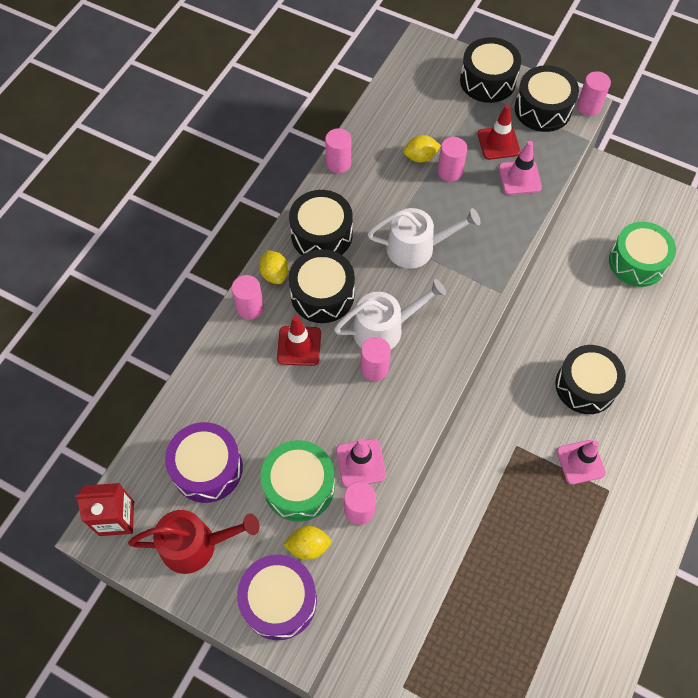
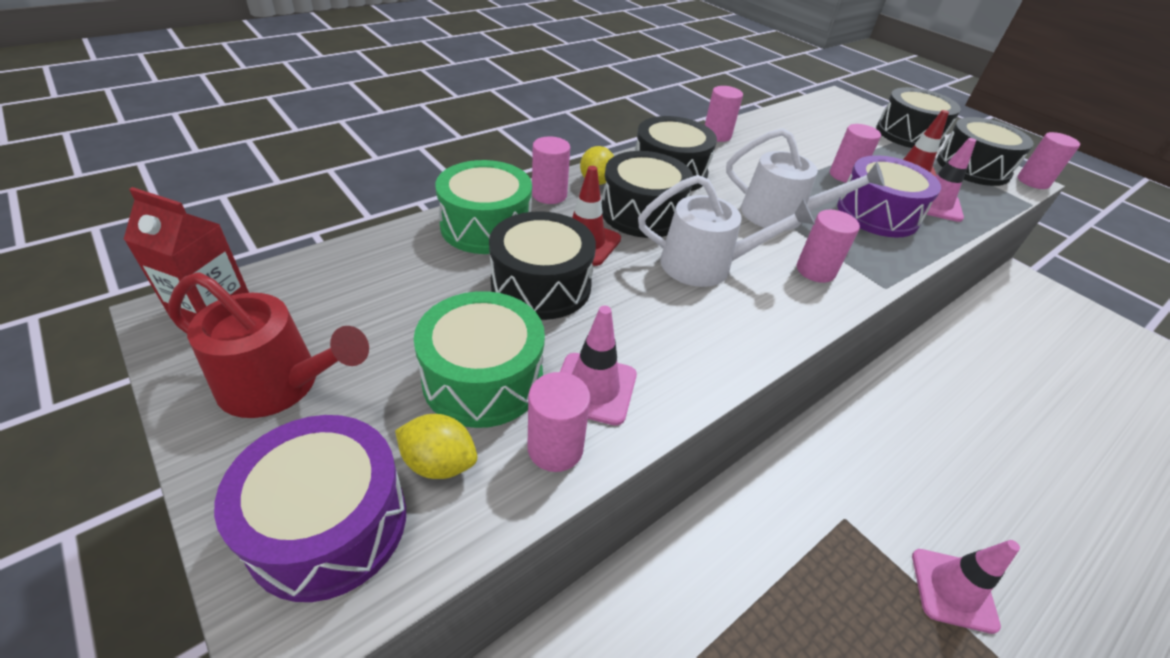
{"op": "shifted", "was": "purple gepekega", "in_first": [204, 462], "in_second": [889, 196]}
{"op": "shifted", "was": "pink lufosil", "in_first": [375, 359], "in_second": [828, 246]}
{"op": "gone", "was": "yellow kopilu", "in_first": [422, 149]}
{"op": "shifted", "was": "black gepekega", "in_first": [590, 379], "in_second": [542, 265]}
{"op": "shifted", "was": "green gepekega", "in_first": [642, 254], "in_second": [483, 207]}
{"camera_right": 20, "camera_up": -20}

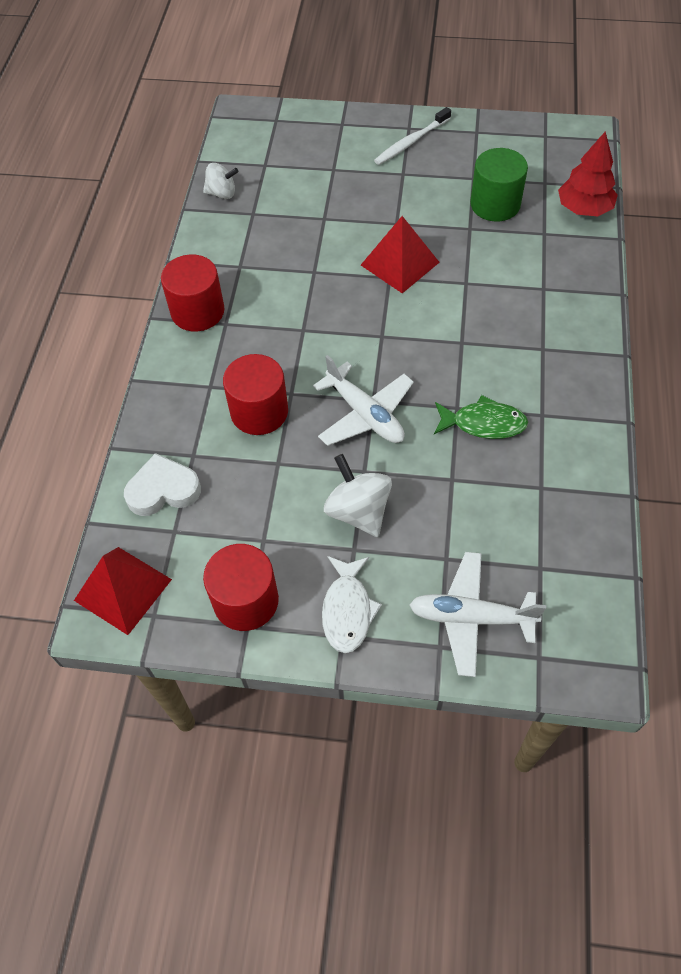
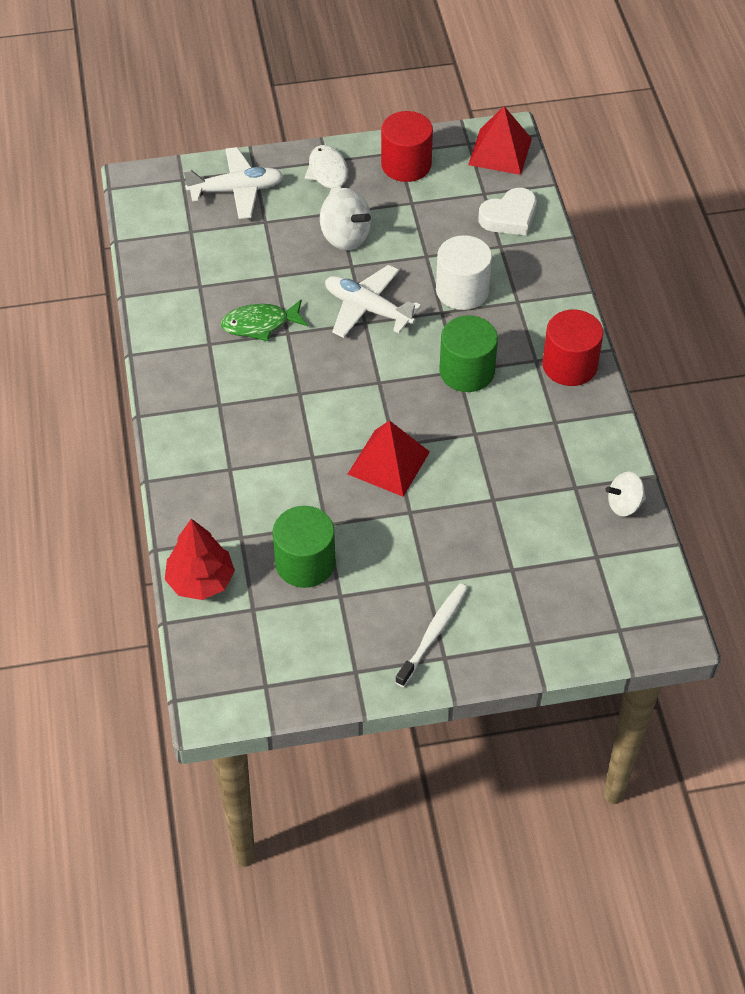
{"op": "repainted", "was": "red lufosil", "now": "white lufosil", "in_first": [255, 394], "in_second": [464, 272]}
{"op": "new", "now": "green lufosil", "in_second": [468, 353]}
{"camera_right": 160, "camera_up": -5}

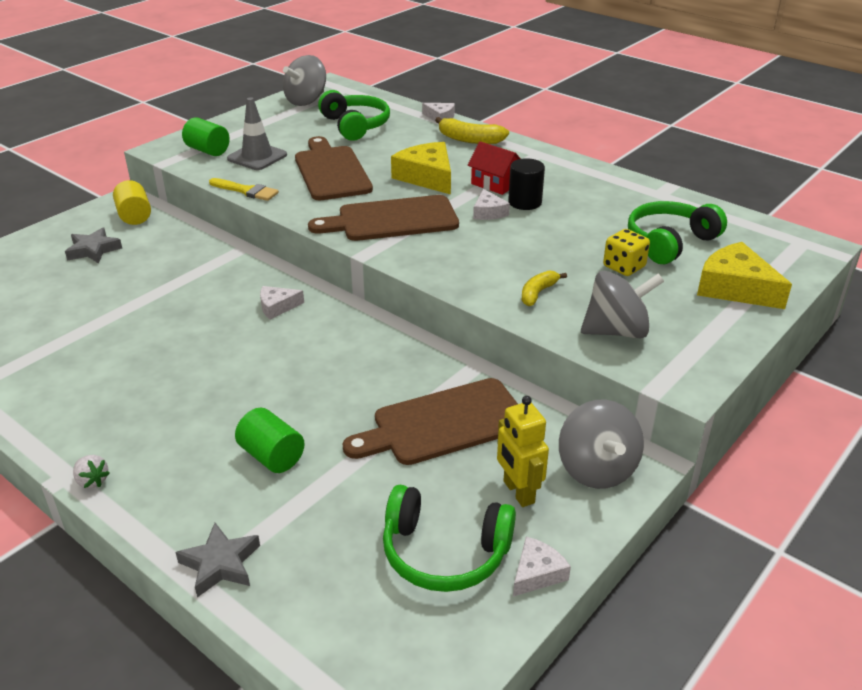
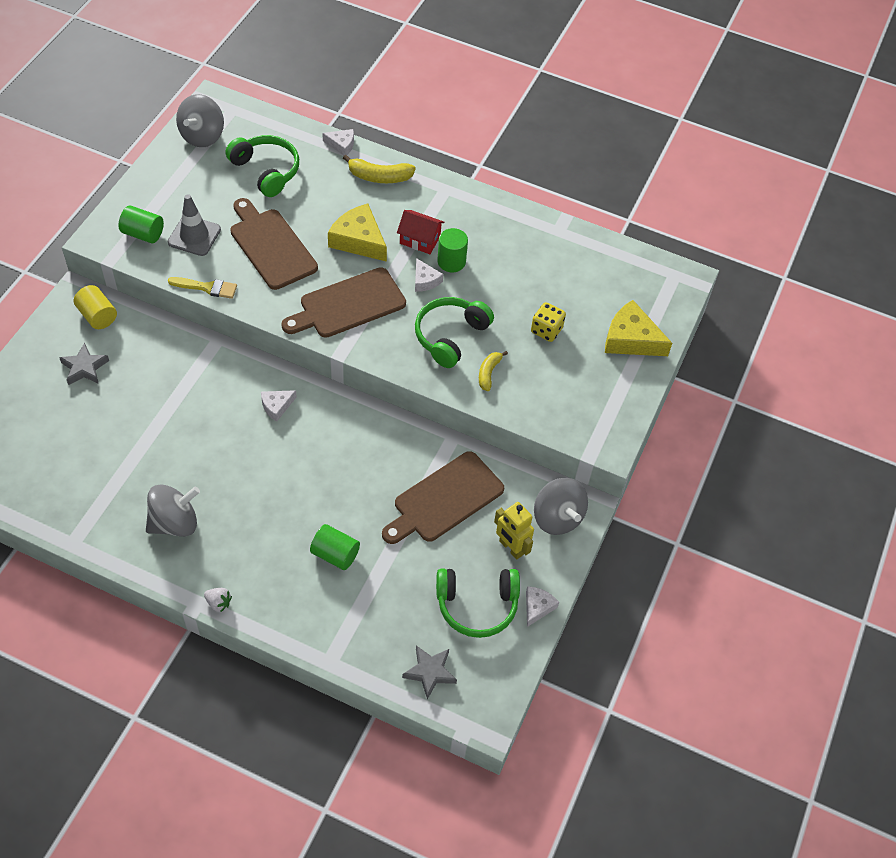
{"op": "shifted", "was": "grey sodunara", "in_first": [217, 560], "in_second": [429, 672]}
{"op": "repainted", "was": "black lufosil", "now": "green lufosil", "in_first": [526, 184], "in_second": [452, 250]}
{"op": "shifted", "was": "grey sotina", "in_first": [622, 304], "in_second": [173, 510]}
{"op": "shifted", "was": "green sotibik", "in_first": [677, 232], "in_second": [454, 332]}
{"camera_right": -20, "camera_up": 20}

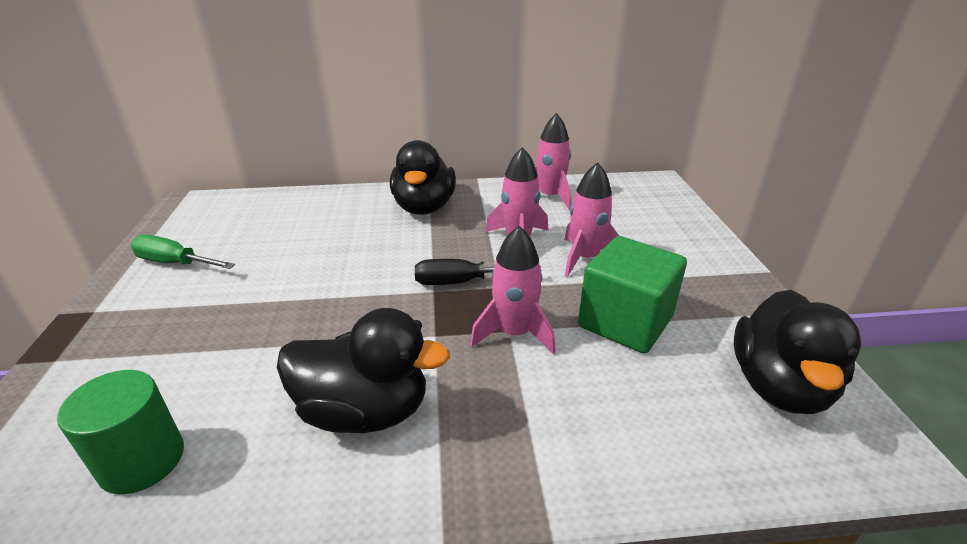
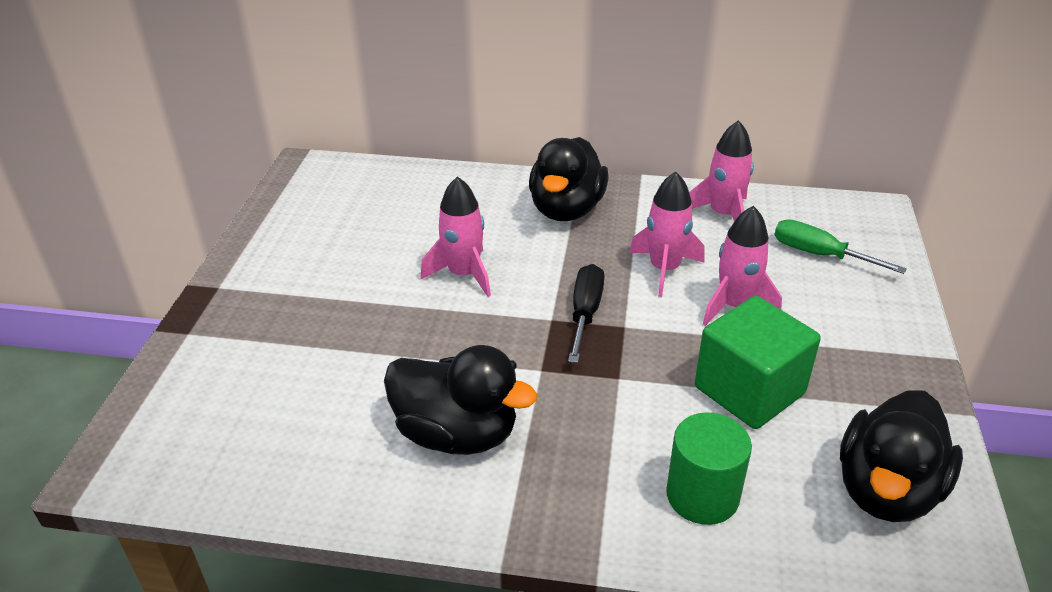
{"op": "shifted", "was": "green lufosil", "in_first": [120, 432], "in_second": [709, 468]}
{"op": "shifted", "was": "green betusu", "in_first": [182, 252], "in_second": [841, 246]}
{"op": "rotated", "was": "black betusu", "in_first": [478, 272], "in_second": [586, 313], "clockwise": 90}
{"op": "shifted", "was": "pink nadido", "in_first": [512, 290], "in_second": [456, 236]}
{"camera_right": 15, "camera_up": 5}

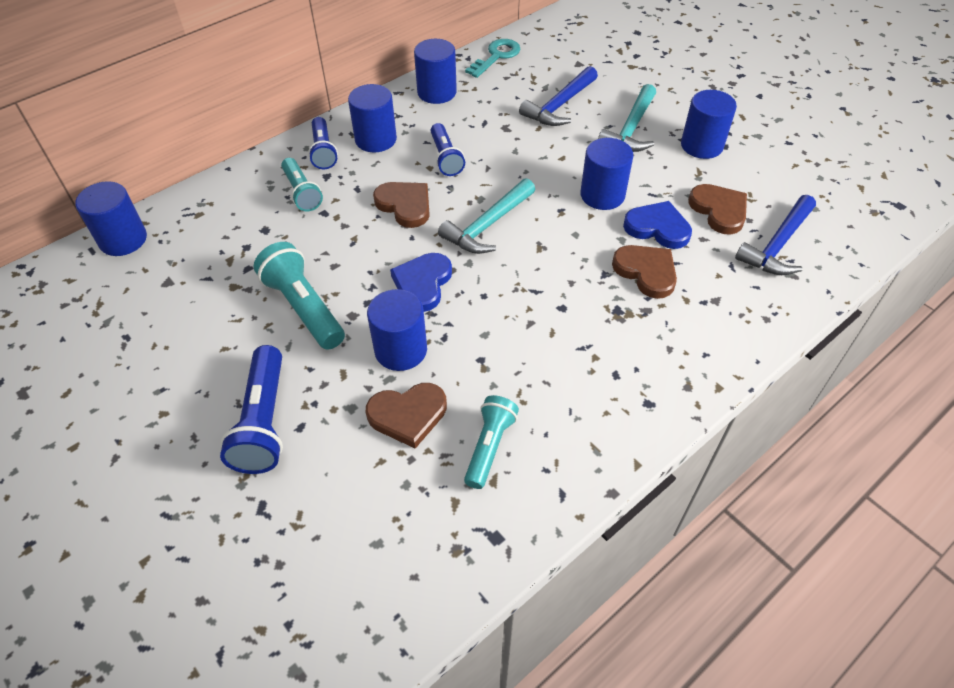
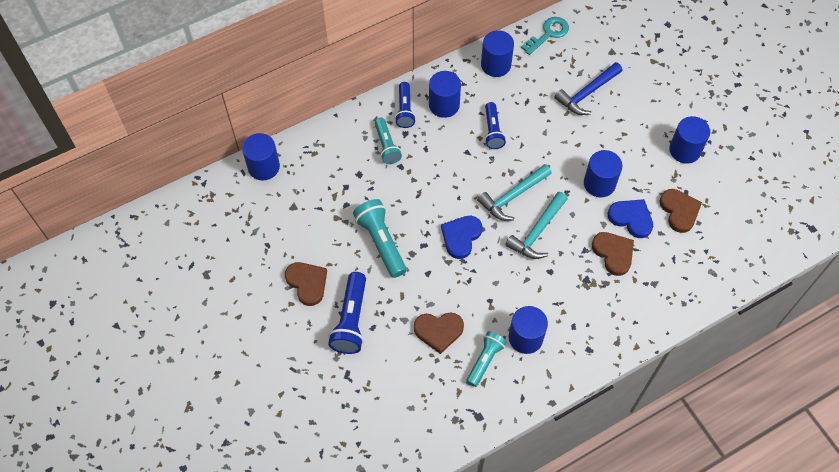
{"op": "shifted", "was": "blue lufosil", "in_first": [397, 330], "in_second": [528, 330]}
{"op": "shifted", "was": "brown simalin", "in_first": [401, 205], "in_second": [306, 284]}
{"op": "shifted", "was": "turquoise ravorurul", "in_first": [627, 118], "in_second": [536, 225]}
{"op": "gone", "was": "blue ravorurul", "in_first": [775, 235]}
{"camera_right": 10, "camera_up": 10}

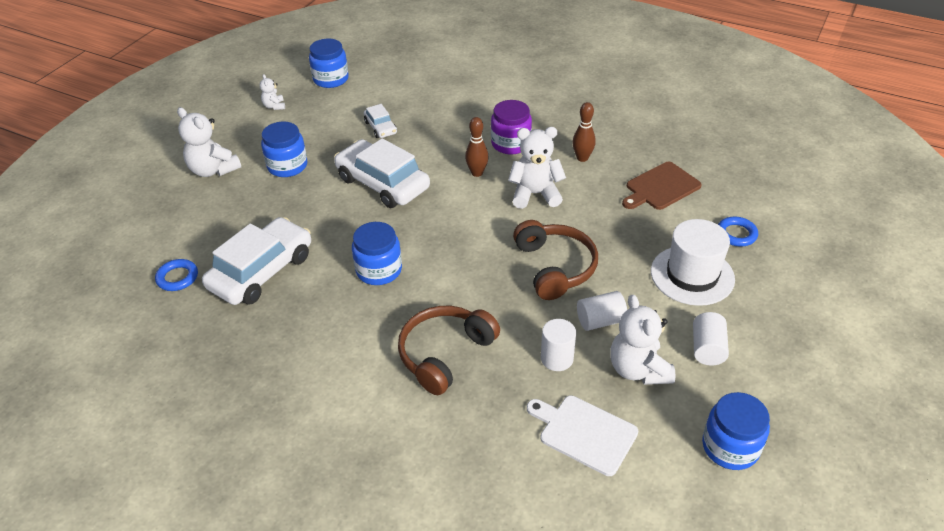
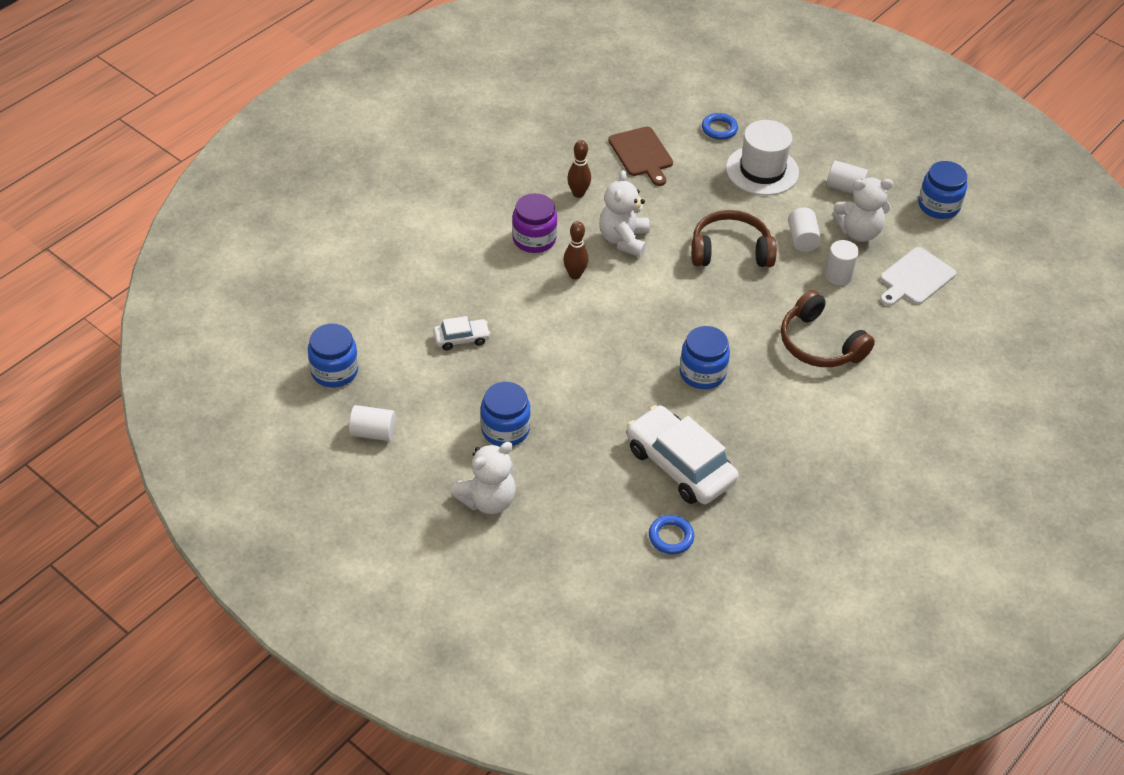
{"op": "swapped", "was": "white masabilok", "now": "white lufosil", "in_first": [272, 92], "in_second": [372, 423]}
{"op": "gone", "was": "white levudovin", "in_first": [382, 173]}
{"camera_right": -80, "camera_up": 5}

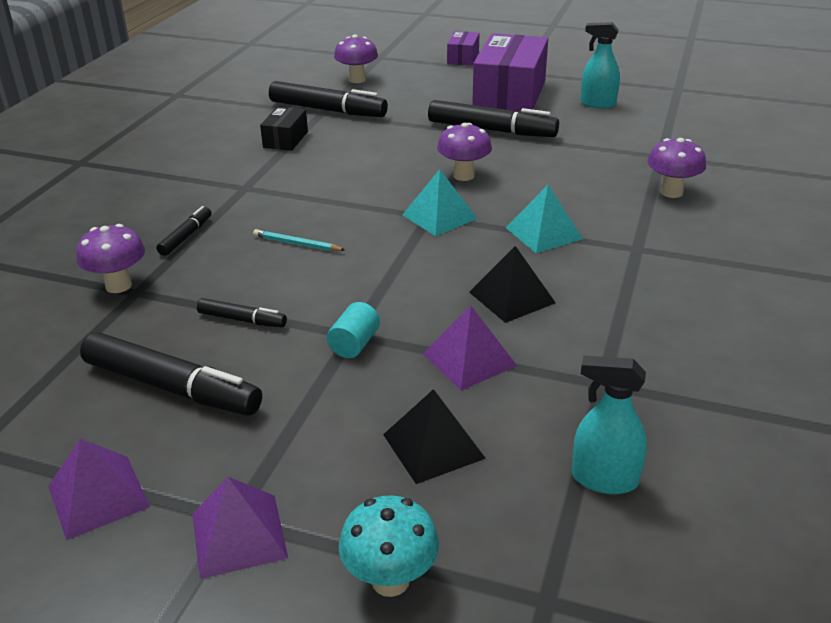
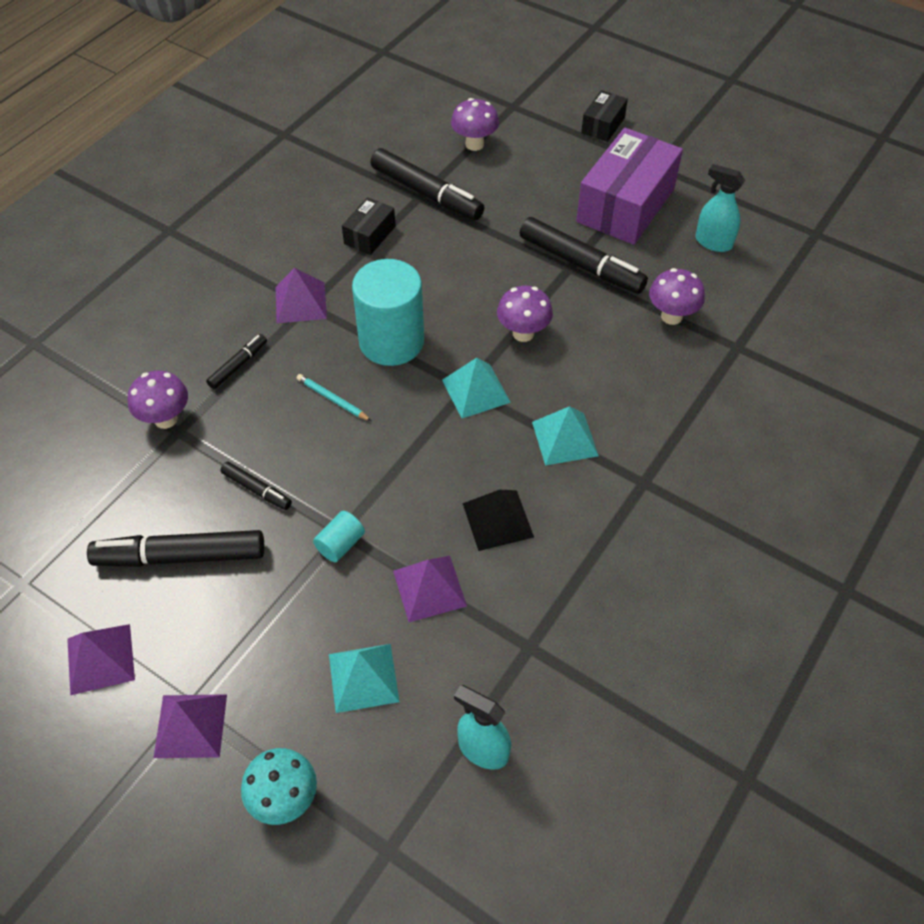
{"op": "rotated", "was": "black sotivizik", "in_first": [171, 374], "in_second": [175, 548], "clockwise": 135}
{"op": "repainted", "was": "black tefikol", "now": "turquoise tefikol", "in_first": [434, 436], "in_second": [364, 678]}
{"op": "repainted", "was": "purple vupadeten", "now": "black vupadeten", "in_first": [463, 48], "in_second": [604, 116]}
{"op": "shifted", "was": "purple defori", "in_first": [676, 168], "in_second": [677, 296]}
{"op": "new", "now": "purple tefikol", "in_second": [301, 295]}
{"op": "new", "now": "turquoise lufosil", "in_second": [388, 312]}
{"camera_right": 15, "camera_up": 20}

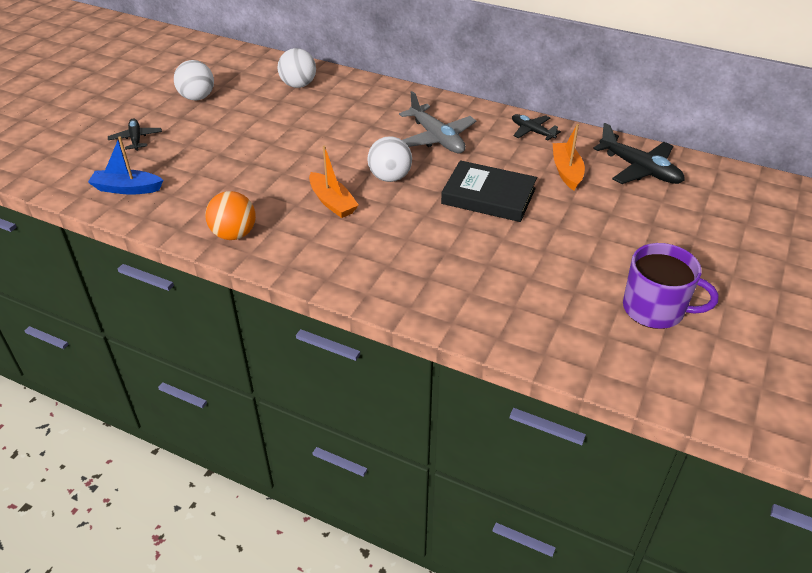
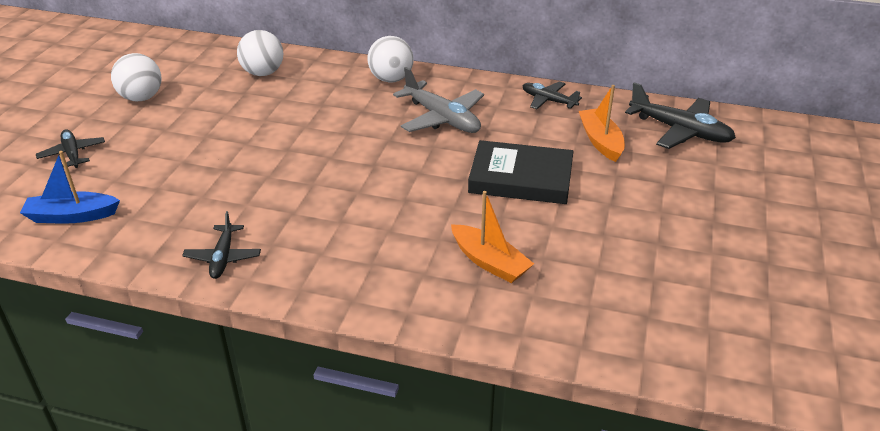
{"op": "swapped", "was": "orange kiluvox", "now": "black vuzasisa", "in_first": [230, 215], "in_second": [221, 245]}
{"op": "shifted", "was": "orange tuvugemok", "in_first": [334, 181], "in_second": [492, 237]}
{"op": "shifted", "was": "white kiluvox", "in_first": [389, 159], "in_second": [391, 59]}
{"op": "gone", "was": "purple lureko", "in_first": [671, 286]}
{"camera_right": -10, "camera_up": -5}

